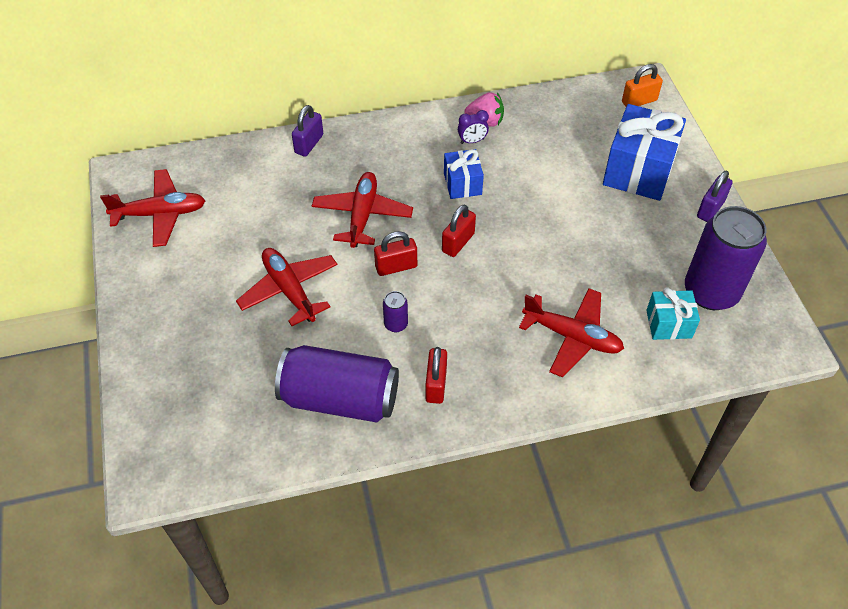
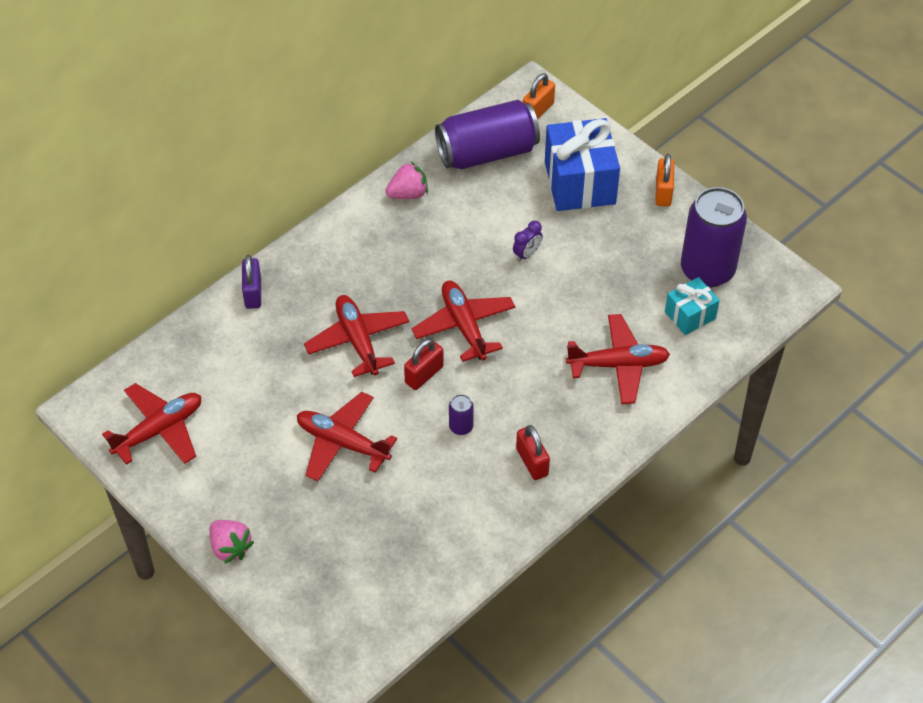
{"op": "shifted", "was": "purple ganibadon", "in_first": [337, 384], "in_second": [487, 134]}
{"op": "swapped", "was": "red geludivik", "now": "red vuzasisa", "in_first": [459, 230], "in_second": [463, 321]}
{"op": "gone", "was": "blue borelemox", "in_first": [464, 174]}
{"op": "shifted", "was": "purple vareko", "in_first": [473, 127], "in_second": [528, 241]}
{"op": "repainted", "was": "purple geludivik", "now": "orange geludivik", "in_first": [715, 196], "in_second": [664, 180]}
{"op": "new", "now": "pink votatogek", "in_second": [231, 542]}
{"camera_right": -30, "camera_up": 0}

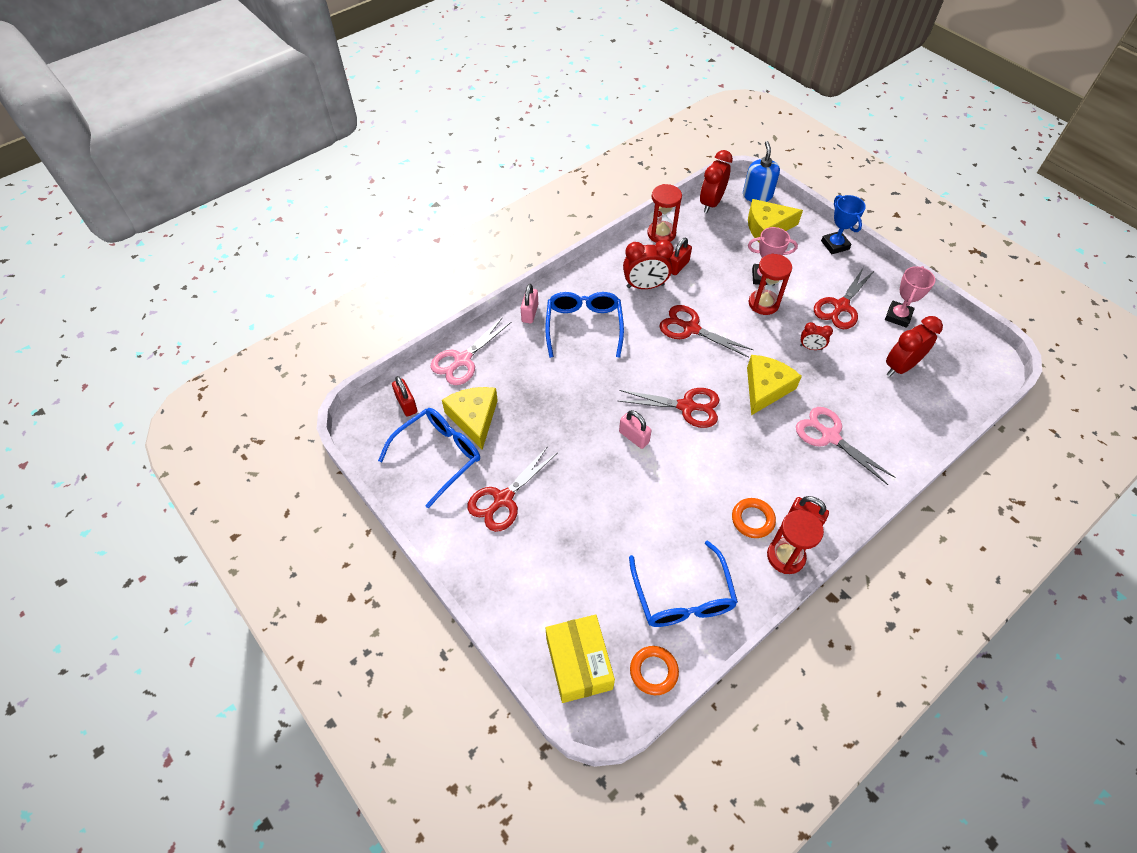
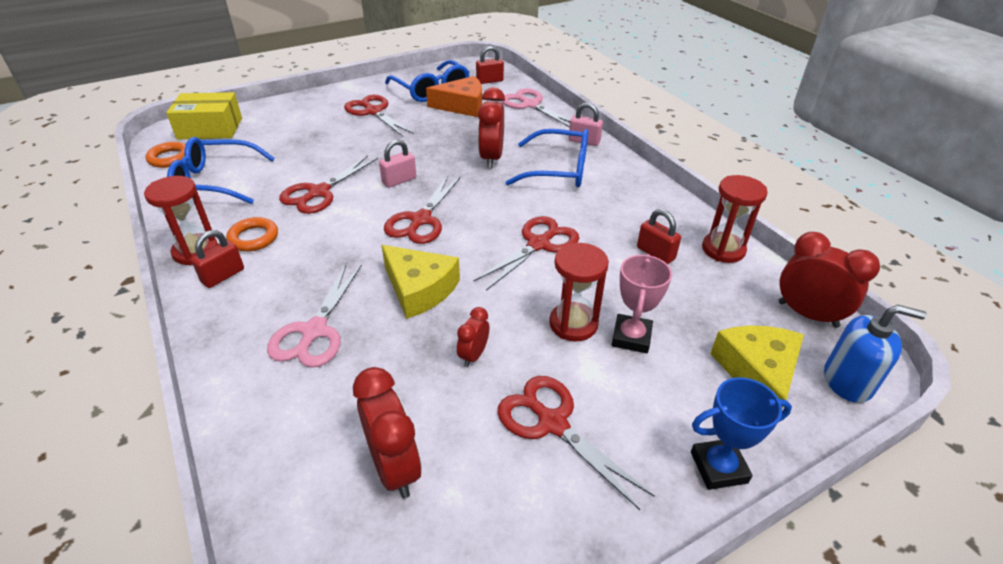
{"op": "repainted", "was": "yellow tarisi", "now": "orange tarisi", "in_first": [470, 418], "in_second": [454, 96]}
{"op": "shifted", "was": "red vareko", "in_first": [648, 264], "in_second": [491, 128]}
{"op": "rotated", "was": "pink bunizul", "in_first": [845, 446], "in_second": [314, 316], "clockwise": 135}
{"op": "gone", "was": "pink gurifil", "in_first": [910, 297]}
{"op": "new", "now": "red bunizul", "in_second": [328, 184]}
{"camera_right": 100, "camera_up": -15}

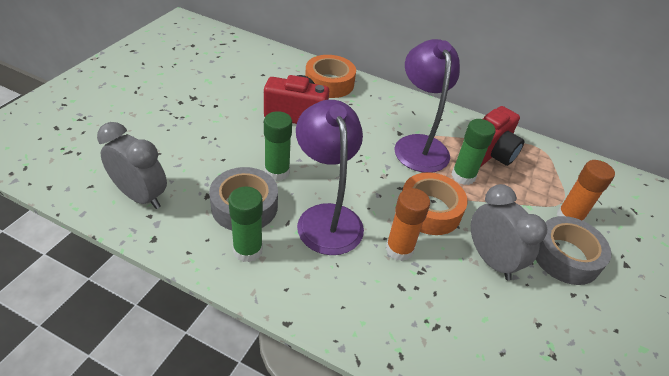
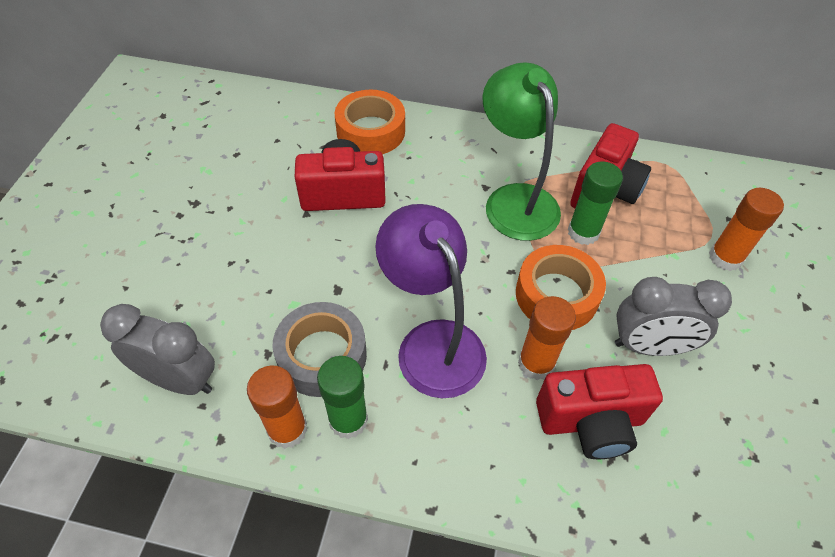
{"op": "gone", "was": "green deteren", "in_first": [278, 146]}
{"op": "repainted", "was": "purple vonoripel", "now": "green vonoripel", "in_first": [427, 106], "in_second": [522, 151]}
{"op": "rotated", "was": "grey vareko", "in_first": [509, 232], "in_second": [673, 316], "clockwise": 135}
{"op": "gone", "was": "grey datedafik", "in_first": [573, 250]}
{"op": "new", "now": "orange deteren", "in_second": [277, 407]}
{"op": "new", "now": "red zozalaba", "in_second": [599, 411]}
{"camera_right": -10, "camera_up": 10}

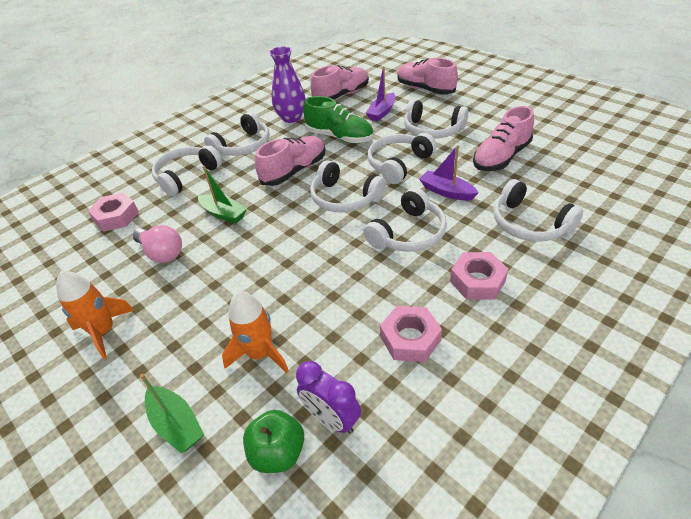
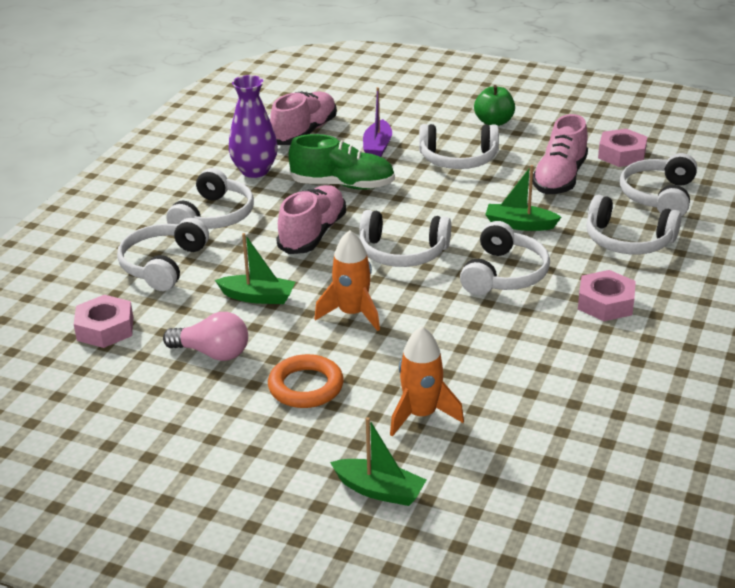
{"op": "shifted", "was": "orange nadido", "in_first": [95, 315], "in_second": [347, 280]}
{"op": "shifted", "was": "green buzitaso", "in_first": [273, 441], "in_second": [494, 105]}
{"op": "gone", "was": "purple vareko", "in_first": [328, 397]}
{"op": "shifted", "was": "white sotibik", "in_first": [402, 158], "in_second": [658, 184]}
{"op": "shifted", "was": "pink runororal", "in_first": [411, 334], "in_second": [622, 148]}
{"op": "gone", "was": "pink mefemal", "in_first": [427, 76]}
{"op": "repainted", "was": "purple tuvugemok", "now": "green tuvugemok", "in_first": [449, 173], "in_second": [523, 198]}
{"op": "new", "now": "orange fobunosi", "in_second": [306, 381]}
{"camera_right": -25, "camera_up": -10}

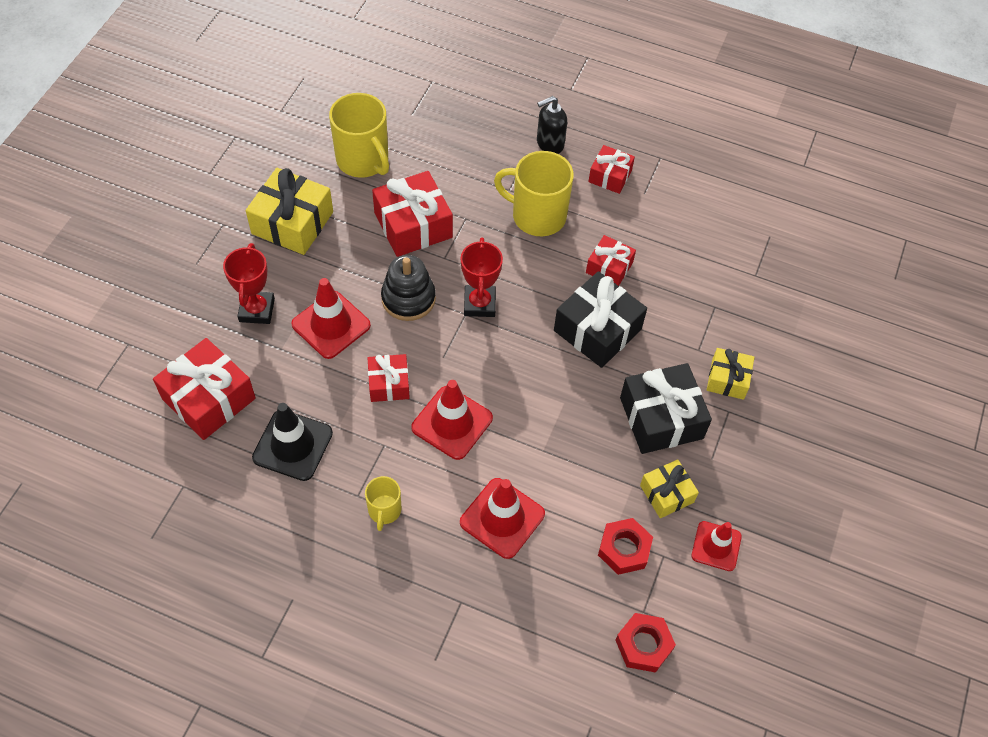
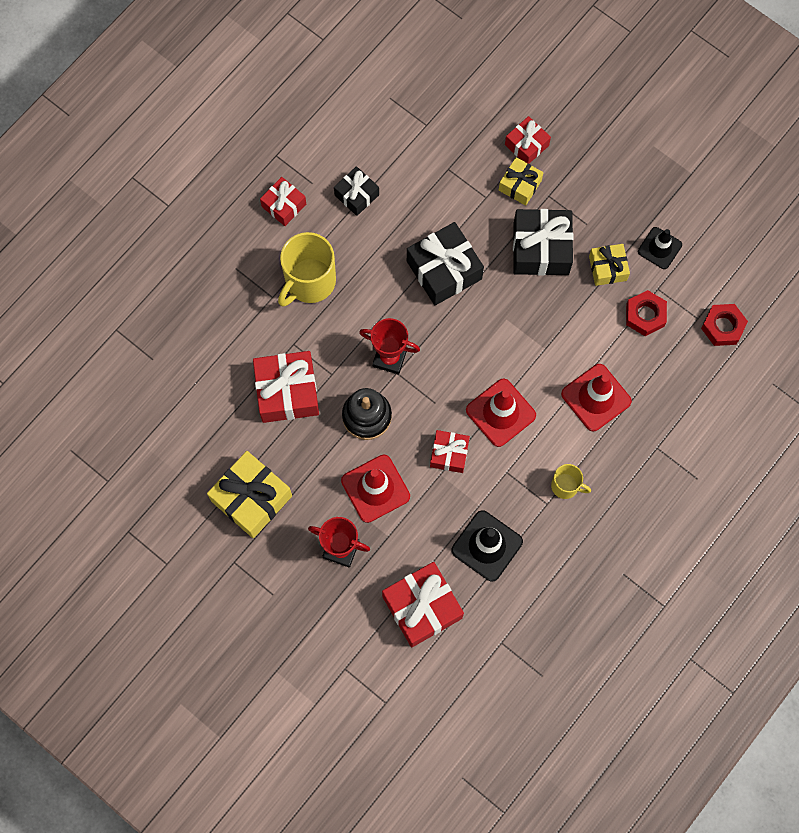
{"op": "gone", "was": "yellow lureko", "in_first": [359, 135]}
{"op": "gone", "was": "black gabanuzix", "in_first": [552, 125]}
{"op": "shifted", "was": "red borelemox", "in_first": [611, 260], "in_second": [528, 139]}
{"op": "repainted", "was": "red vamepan", "now": "black vamepan", "in_first": [717, 546], "in_second": [660, 248]}
{"op": "new", "now": "black borelemox", "in_second": [356, 191]}
{"camera_right": -70, "camera_up": 15}

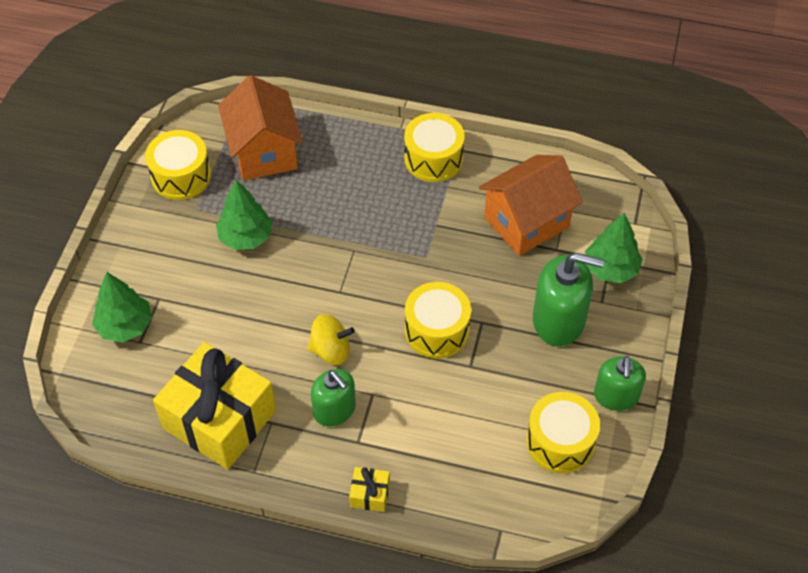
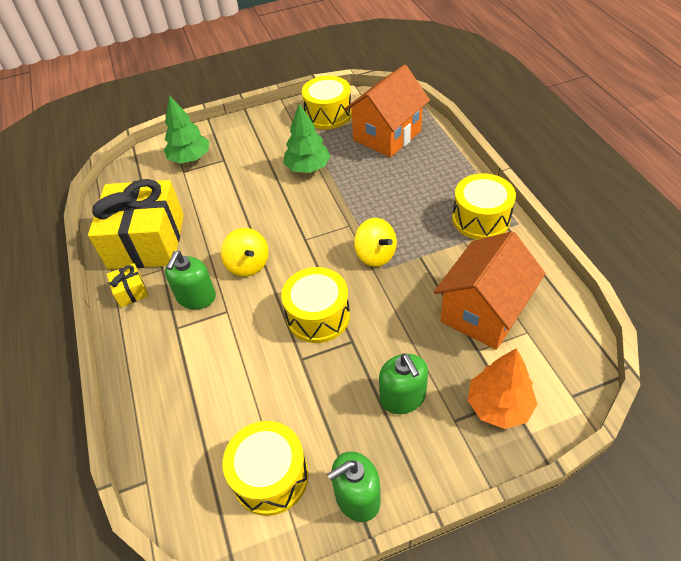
{"op": "shifted", "was": "yellow borelemox", "in_first": [369, 489], "in_second": [127, 285]}
{"op": "rotated", "was": "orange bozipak", "in_first": [531, 205], "in_second": [490, 290], "clockwise": -75}
{"op": "scaled", "was": "green gabanuzix", "in_first": [569, 299], "in_second": [403, 383], "ratio": 0.66}
{"op": "repainted", "was": "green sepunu", "now": "orange sepunu", "in_first": [614, 248], "in_second": [502, 388]}
{"op": "new", "now": "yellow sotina", "in_second": [375, 242]}
{"camera_right": 60, "camera_up": -5}

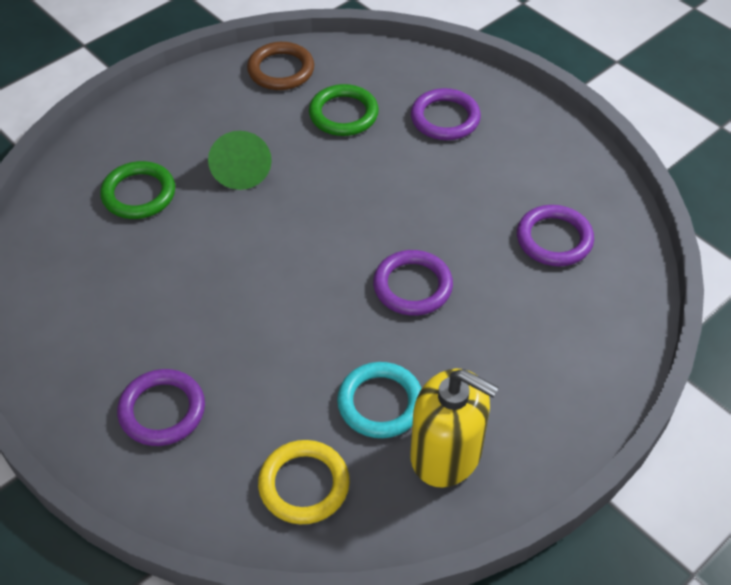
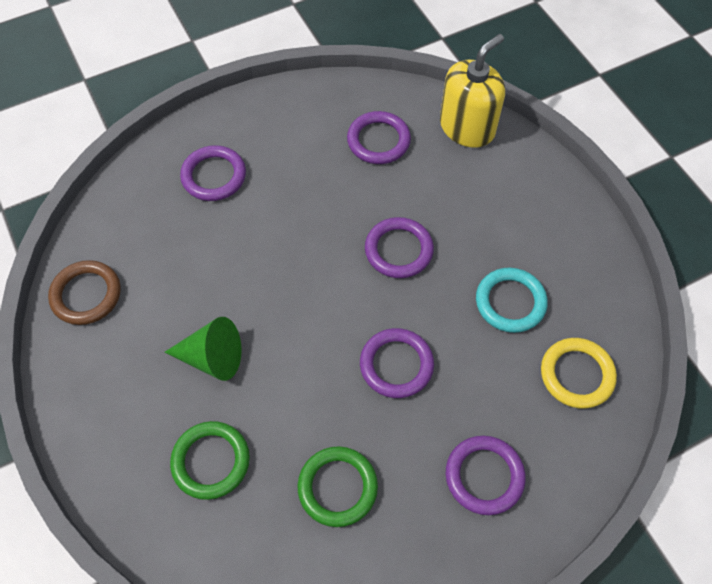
{"op": "shifted", "was": "green fobunosi", "in_first": [344, 110], "in_second": [338, 486]}
{"op": "shifted", "was": "yellow gabanuzix", "in_first": [455, 428], "in_second": [472, 91]}
{"op": "new", "now": "purple fobunosi", "in_second": [397, 363]}
{"camera_right": -75, "camera_up": 10}

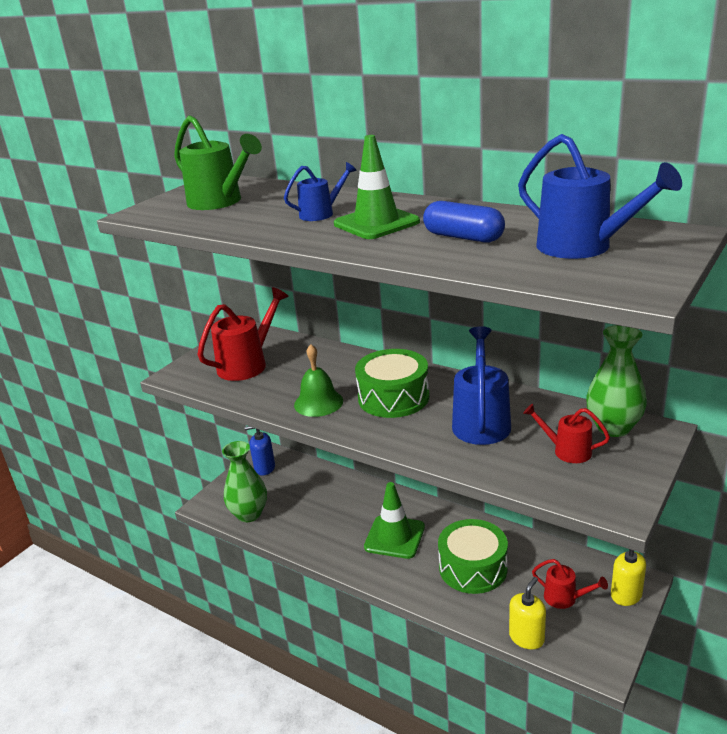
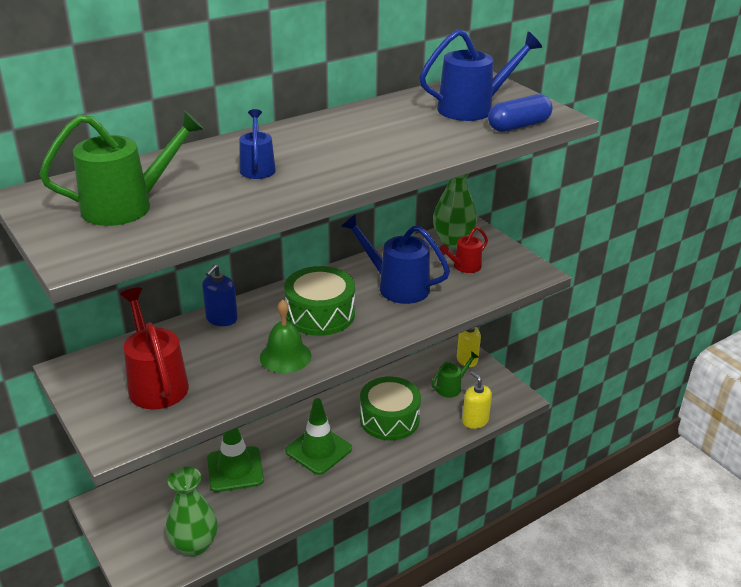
{"op": "shifted", "was": "blue gabanuzix", "in_first": [260, 451], "in_second": [220, 295]}
{"op": "shifted", "was": "green vamepan", "in_first": [377, 187], "in_second": [235, 459]}
{"op": "shifted", "was": "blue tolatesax", "in_first": [464, 222], "in_second": [520, 113]}
{"op": "repainted", "was": "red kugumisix", "now": "green kugumisix", "in_first": [570, 584], "in_second": [454, 374]}
{"camera_right": -70, "camera_up": 5}

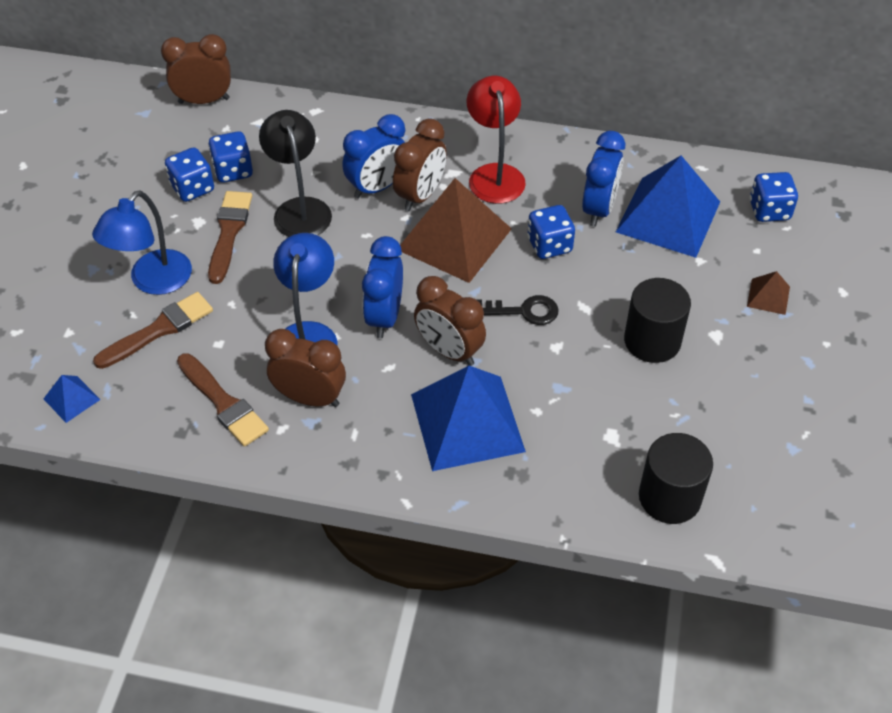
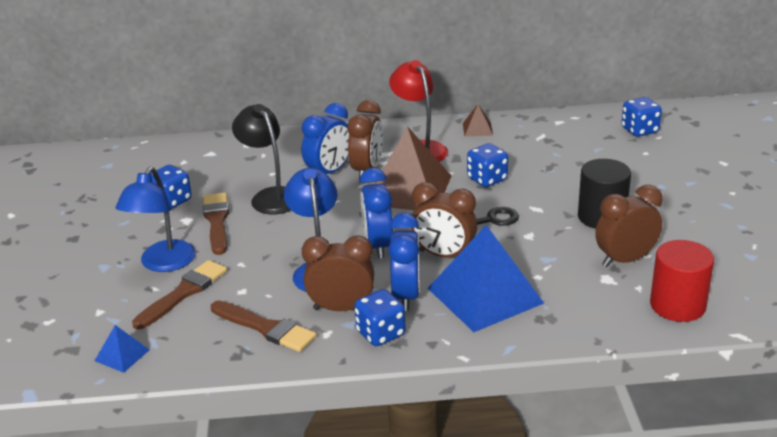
{"op": "shifted", "was": "brown vareko", "in_first": [196, 69], "in_second": [629, 226]}
{"op": "shifted", "was": "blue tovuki", "in_first": [230, 157], "in_second": [379, 317]}
{"op": "shifted", "was": "blue vareko", "in_first": [603, 179], "in_second": [404, 262]}
{"op": "gone", "was": "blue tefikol", "in_first": [668, 206]}
{"op": "repainted", "was": "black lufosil", "now": "red lufosil", "in_first": [676, 478], "in_second": [682, 281]}
{"op": "shifted", "was": "brown tefikol", "in_first": [768, 293], "in_second": [478, 120]}
{"camera_right": -15, "camera_up": -20}

